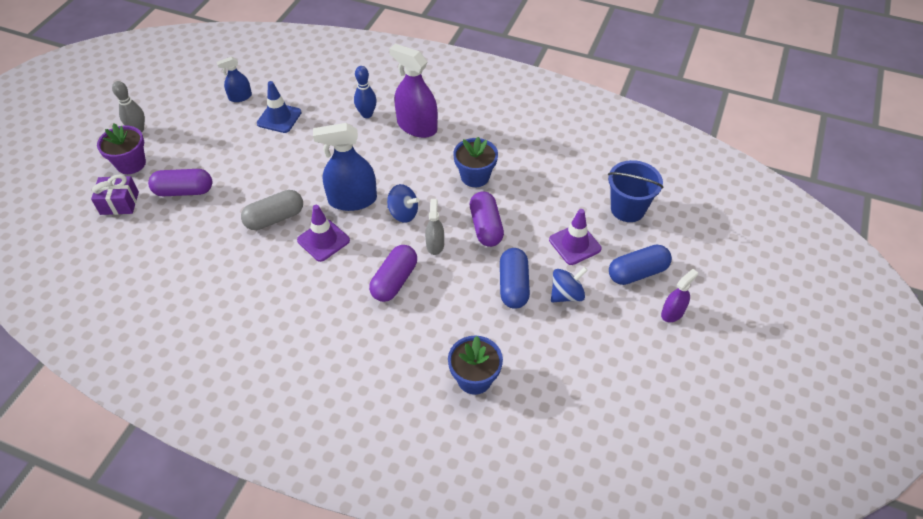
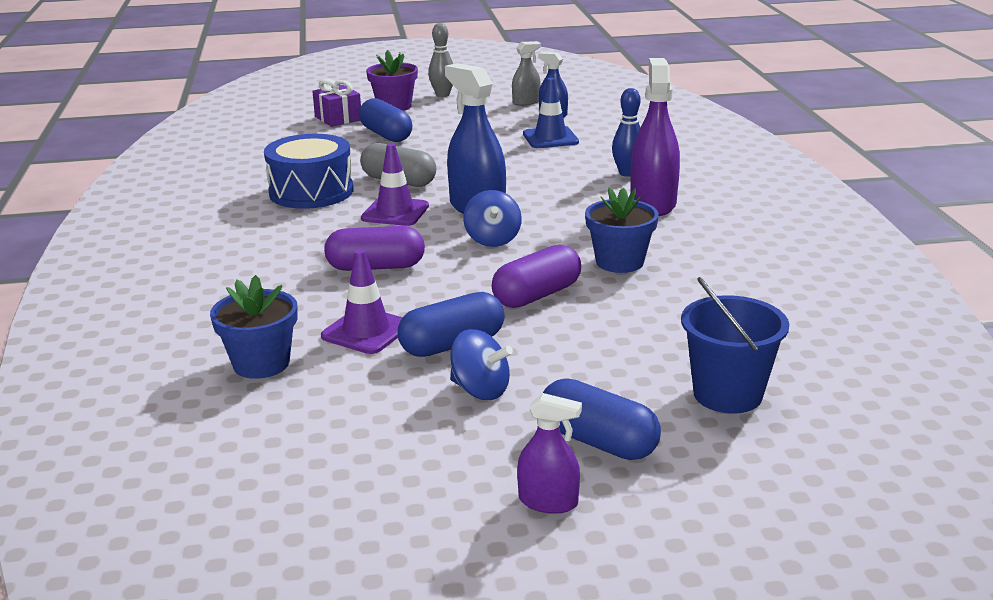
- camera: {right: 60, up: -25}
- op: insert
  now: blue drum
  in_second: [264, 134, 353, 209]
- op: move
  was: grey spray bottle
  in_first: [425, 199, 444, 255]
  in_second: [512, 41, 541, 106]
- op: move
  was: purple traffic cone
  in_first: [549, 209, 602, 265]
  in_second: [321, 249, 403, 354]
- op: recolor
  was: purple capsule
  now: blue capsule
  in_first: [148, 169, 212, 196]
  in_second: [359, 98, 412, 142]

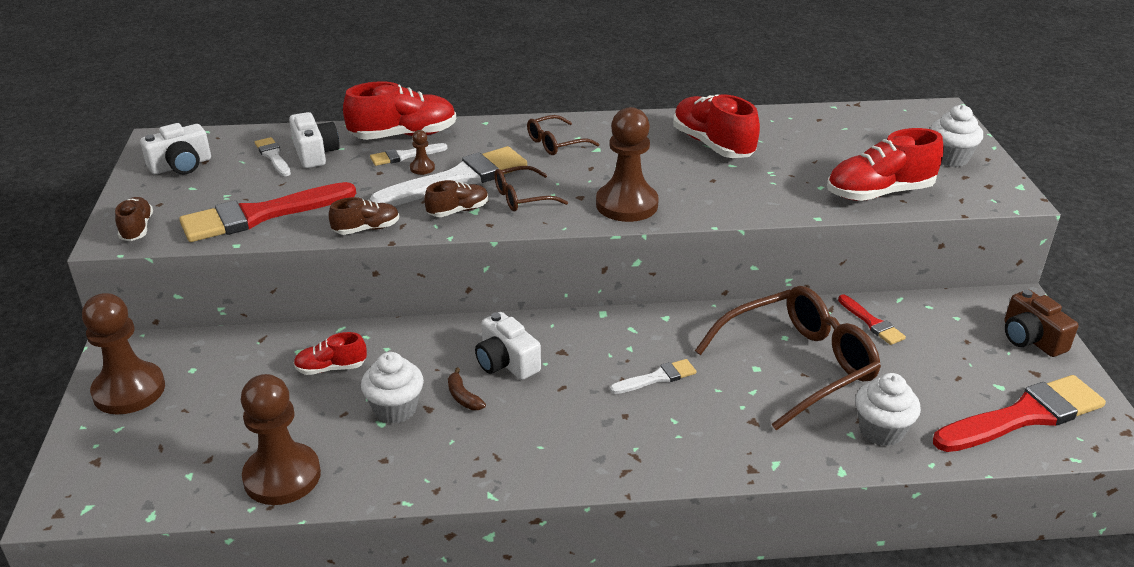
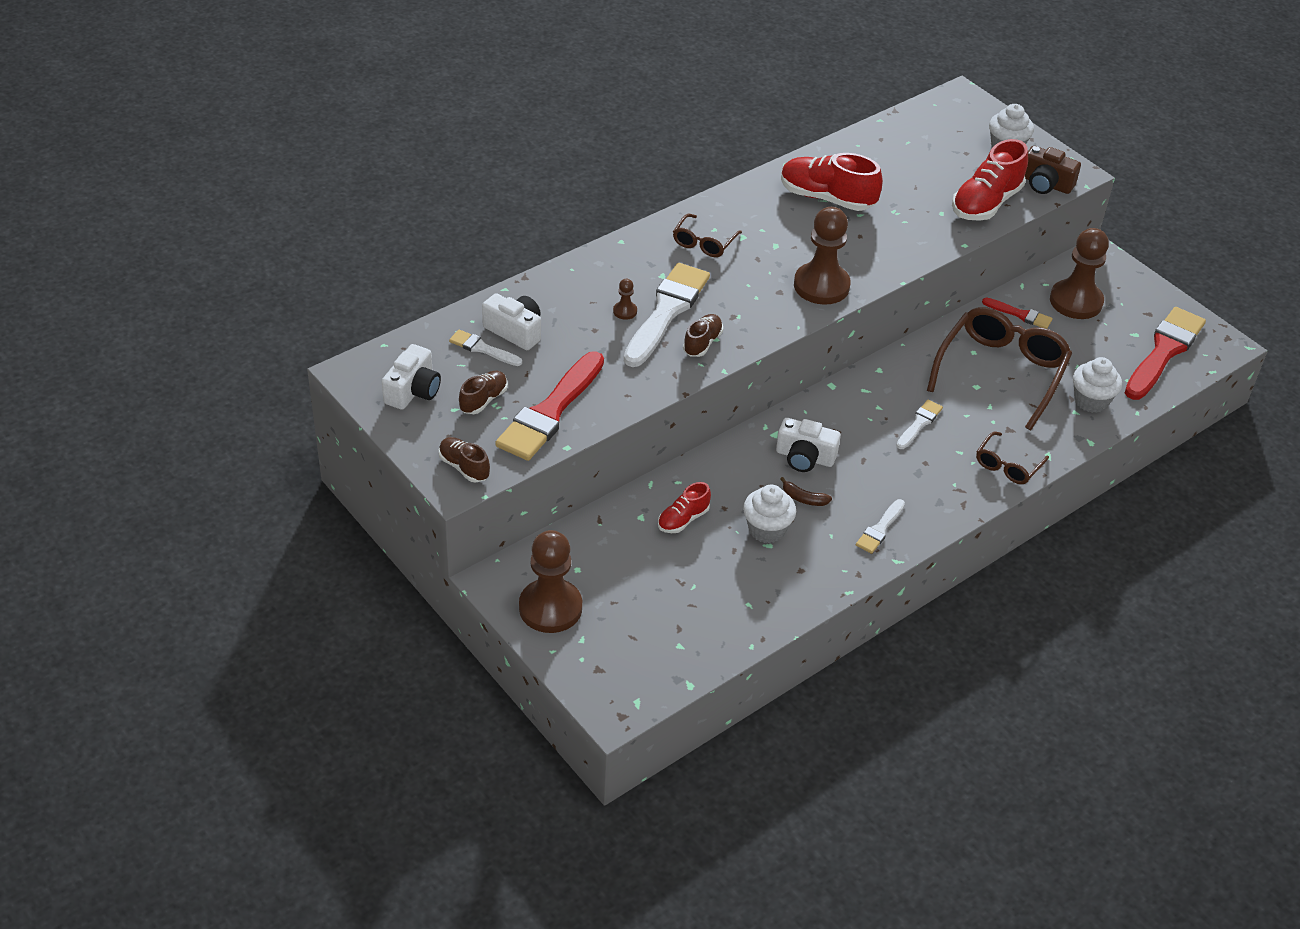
- camera: {right: -35, up: 10}
- op: delete
  was: red shoe
  in_first: [343, 81, 456, 140]
- op: move
  was: brown pawn
  in_first: [241, 374, 321, 505]
  in_second: [1050, 228, 1109, 319]
- op: move
  was: brown shoe
  in_first: [329, 197, 399, 235]
  in_second: [459, 371, 508, 414]
- op: move
  was: white brush
  in_first: [370, 143, 447, 166]
  in_second: [856, 499, 905, 554]
- op: move
  was: brown glasses
  in_first: [494, 166, 568, 211]
  in_second: [976, 431, 1049, 484]
- op: move
  was: brown camera
  in_first: [1004, 290, 1078, 357]
  in_second: [1025, 146, 1081, 194]

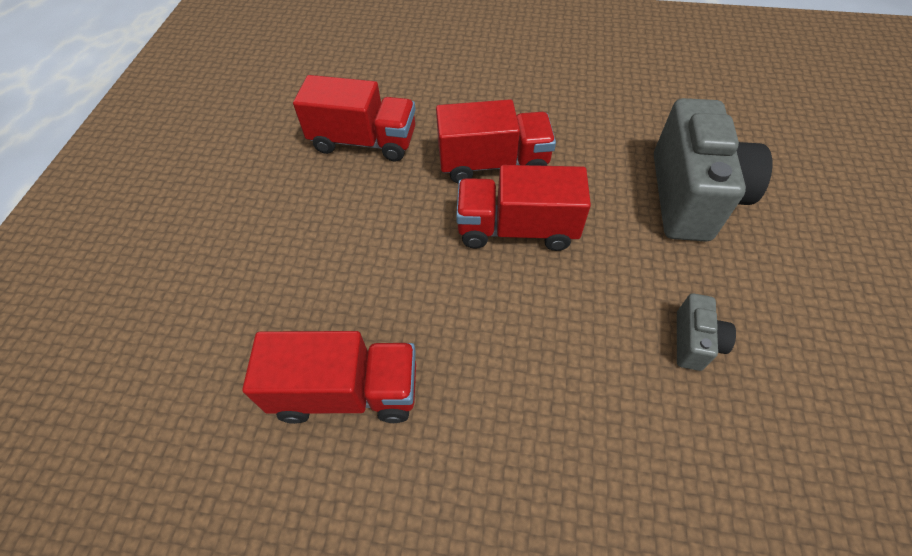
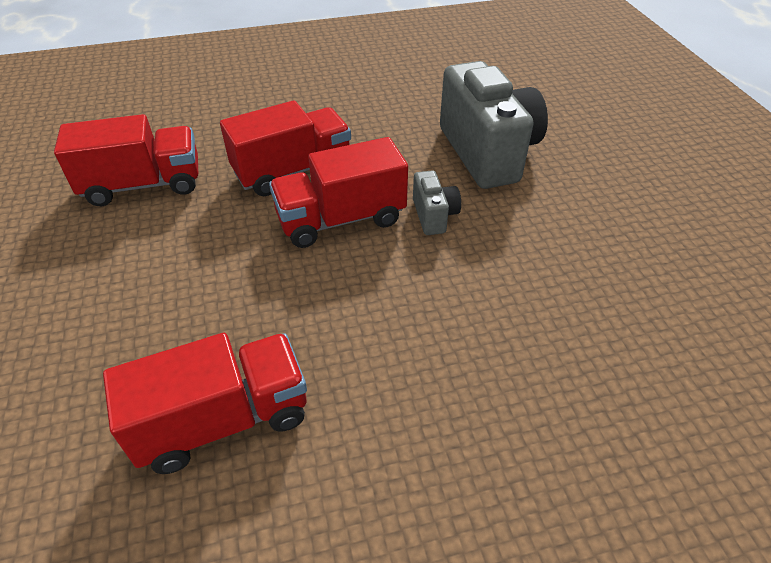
- camera: {right: -25, up: -10}
- op: move
  was: grey camera
  in_first: [677, 293, 736, 371]
  in_second: [413, 170, 461, 235]

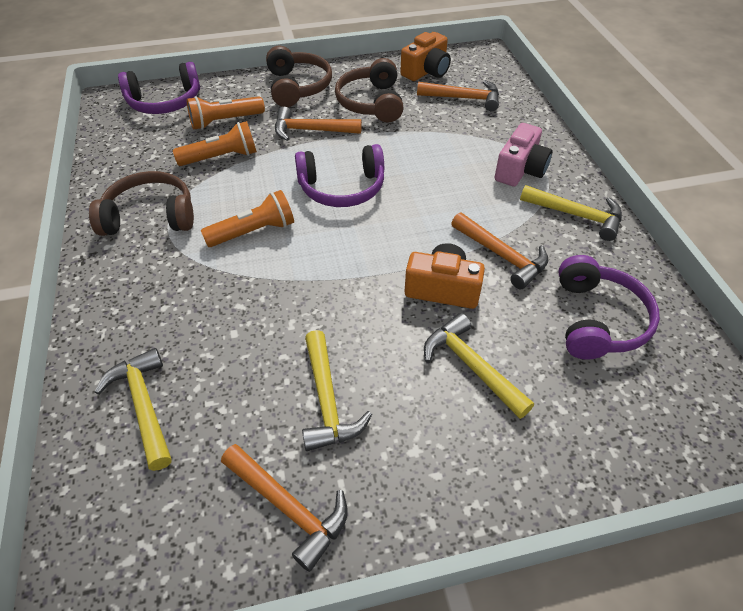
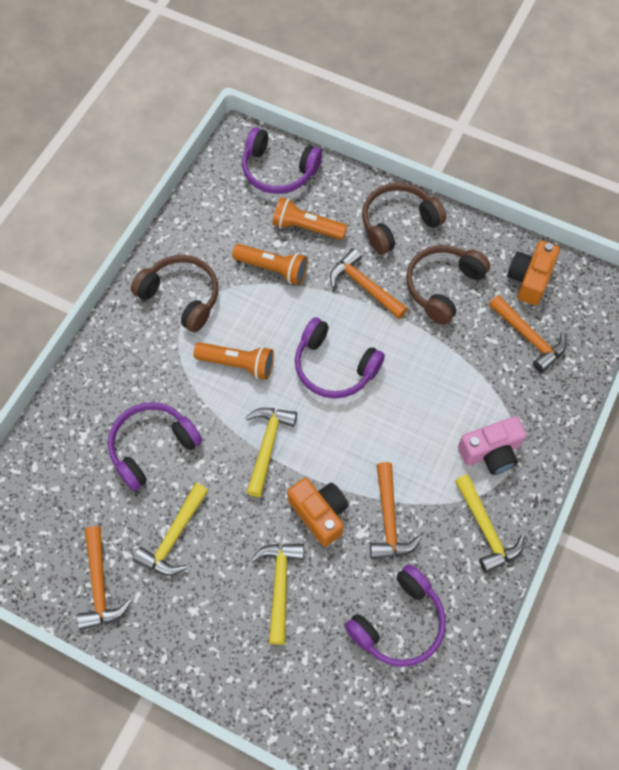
- camera: {right: 40, up: 15}
- op: insert
  now: purple headphones
  in_second: [108, 402, 202, 491]
- op: move
  was: yellow hammer
  in_first: [95, 348, 172, 471]
  in_second: [245, 408, 297, 497]
- op: rotate
  was: brown headphones
  in_first: [266, 46, 332, 107]
  in_second: [362, 182, 446, 254]
  clockwise: -150
- op: rotate
  was: orange camera
  in_first: [400, 32, 451, 81]
  in_second: [507, 241, 560, 305]
  clockwise: 120

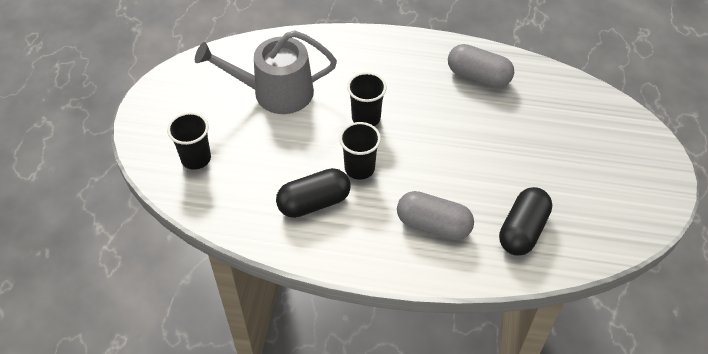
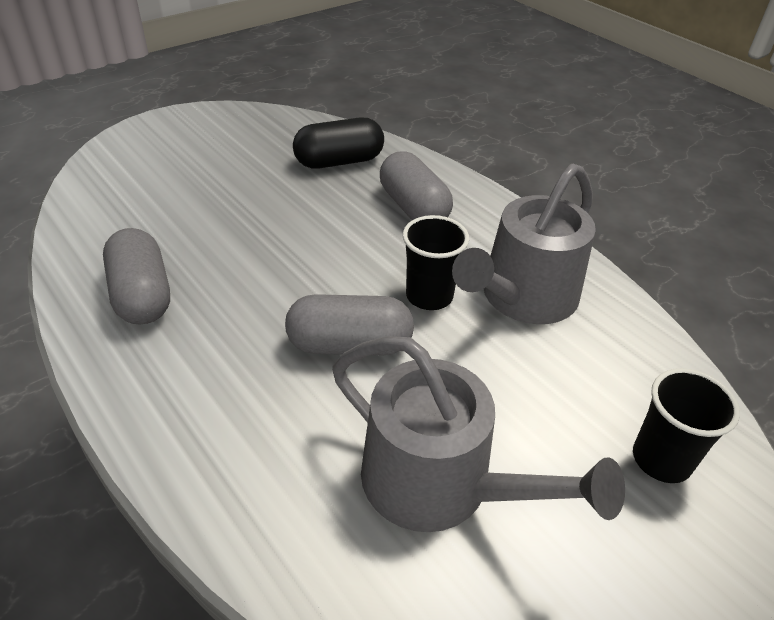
- camera: {right: -140, up: -10}
- op: replace
  was: black capsule
  now: grey watering can
  in_first: [276, 168, 351, 218]
  in_second: [452, 164, 596, 324]
- op: replace
  was: black cup
  now: grey capsule
  in_first: [347, 72, 387, 126]
  in_second: [285, 294, 414, 355]

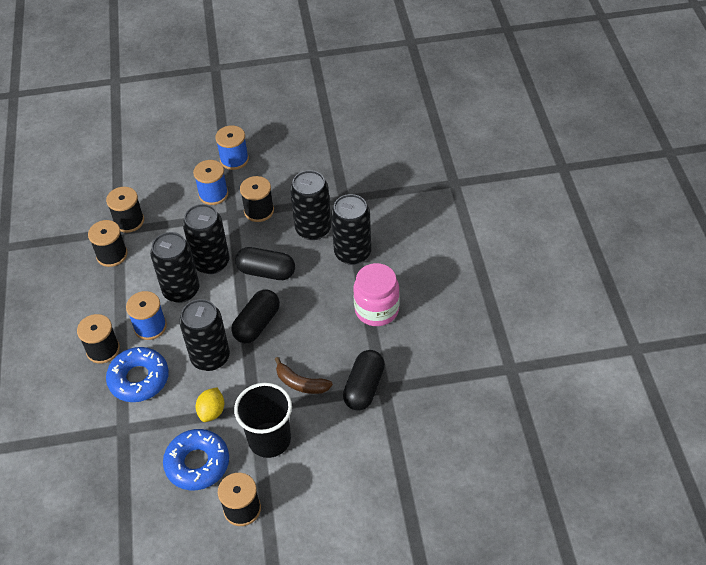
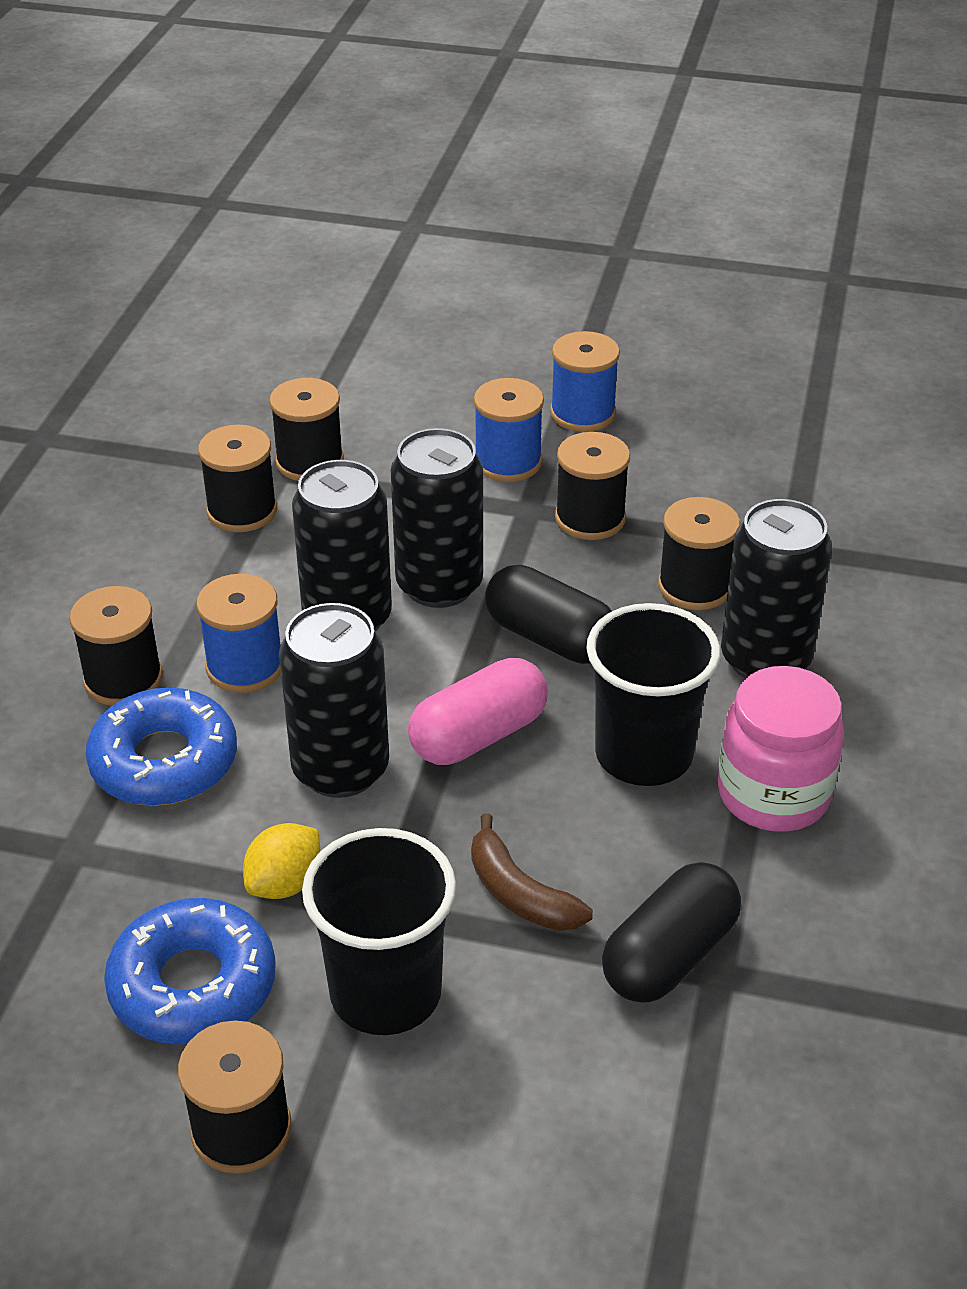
- camera: {right: 20, up: -10}
- op: insert
  now: black cup
  in_second: [586, 603, 720, 786]
- op: replace
  was: black can
  now: black spool
  in_first: [290, 170, 331, 240]
  in_second: [658, 497, 740, 610]
- op: recolor
  was: black capsule
  now: pink capsule
  in_first: [231, 290, 280, 343]
  in_second: [408, 658, 548, 765]

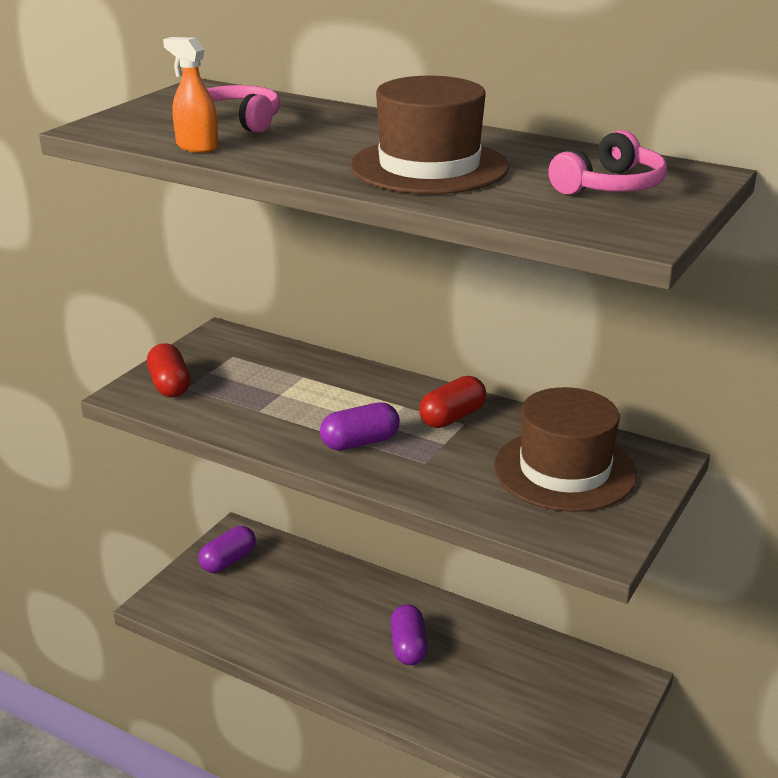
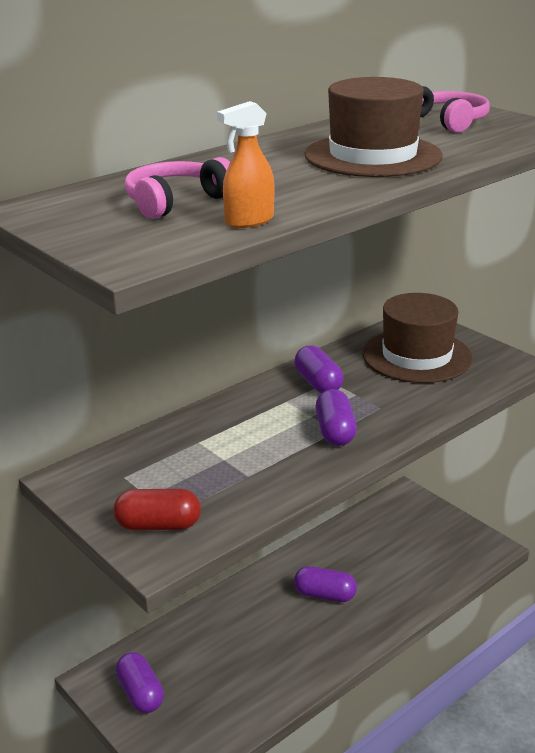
- camera: {right: -70, up: 0}
- op: recolor
  was: red capsule
  now: purple capsule
  in_first: [419, 376, 486, 428]
  in_second: [294, 345, 343, 393]

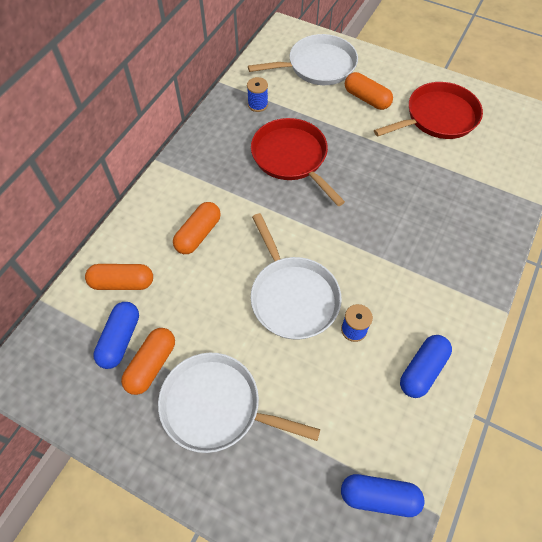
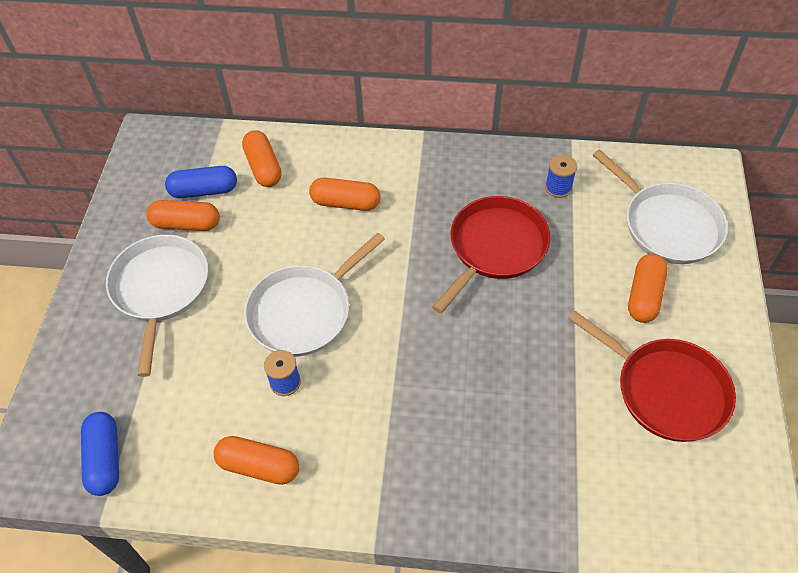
- camera: {right: 70, up: -5}
- op: recolor
  was: blue capsule
  now: orange capsule
  in_first: [400, 335, 452, 398]
  in_second: [214, 436, 299, 485]

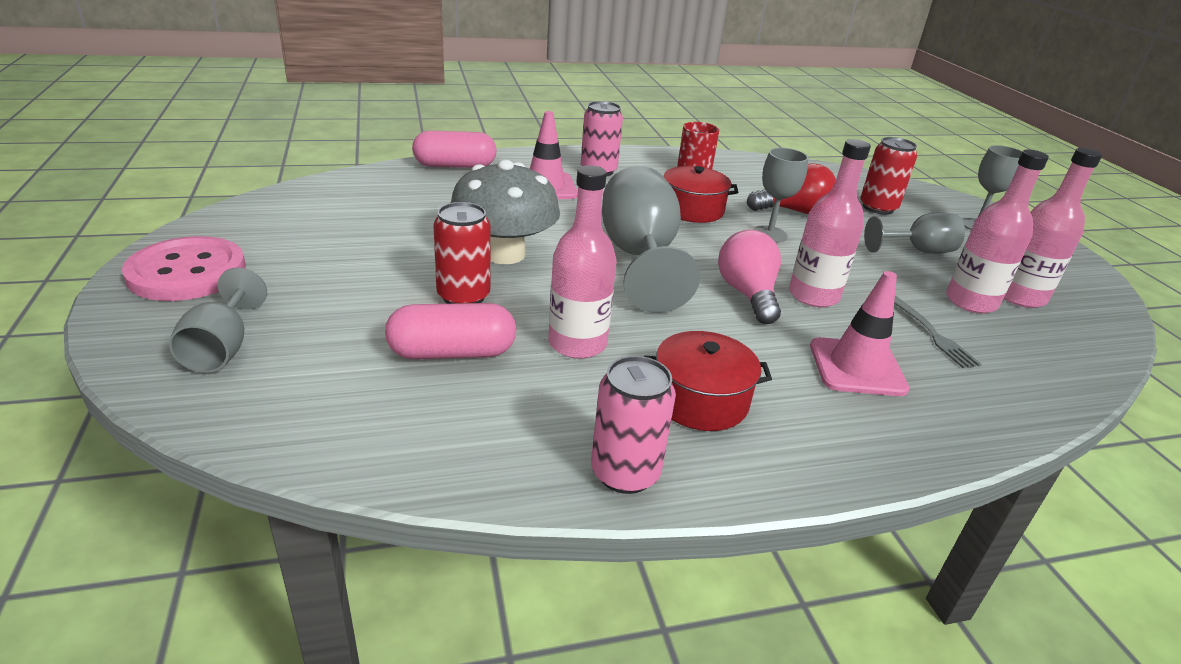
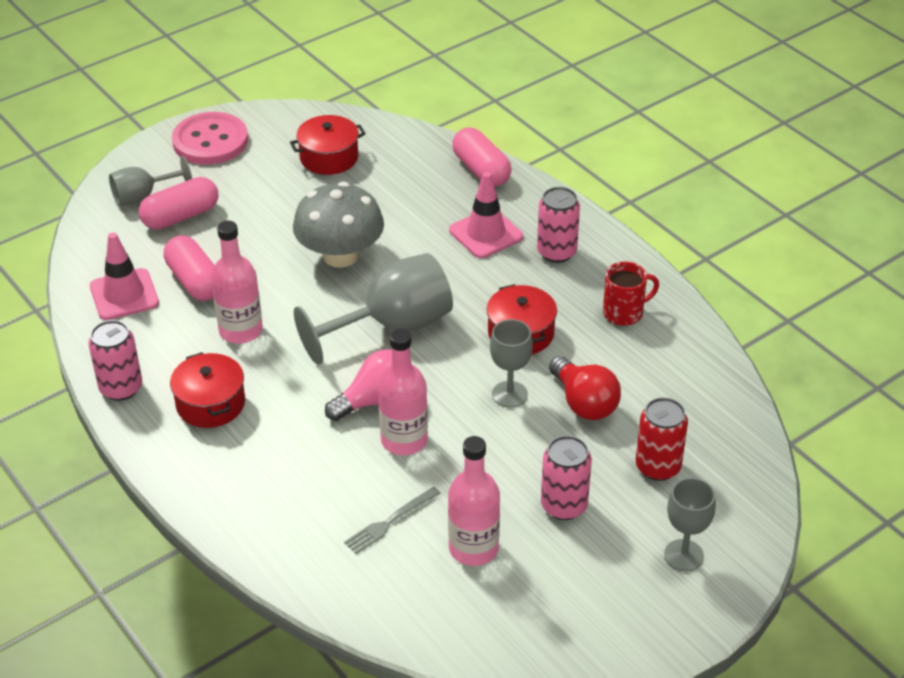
- camera: {right: 70, up: 10}
- op: delete
  was: red can
  in_first: [433, 202, 491, 304]
- op: delete
  was: pink bottle
  in_first: [1003, 148, 1102, 308]
- op: insert
  now: pink capsule
  in_second: [139, 177, 218, 230]
- op: insert
  now: red pot
  in_second: [290, 115, 366, 175]
- op: move
  was: pink traffic cone
  in_first: [810, 271, 910, 396]
  in_second: [90, 232, 159, 320]
- op: replace
  was: grey goblet
  now: pink can
  in_first: [864, 212, 965, 254]
  in_second: [541, 436, 592, 520]

